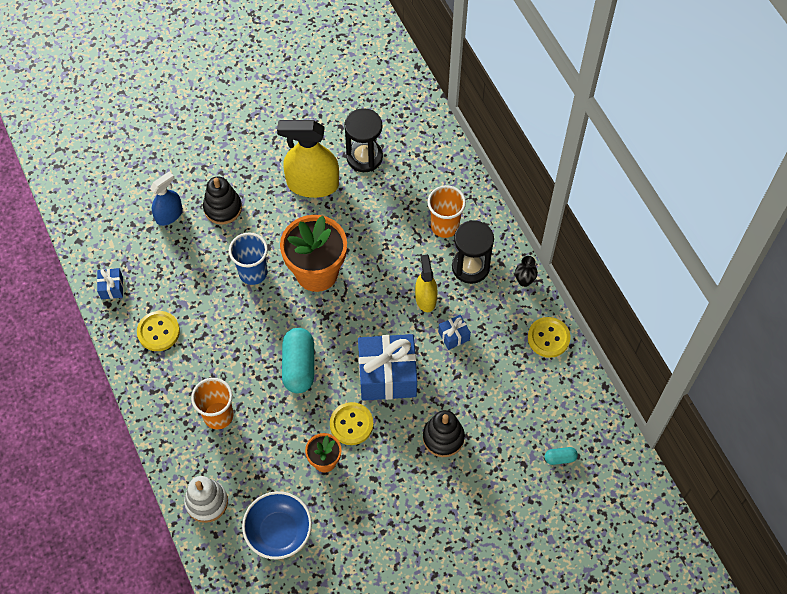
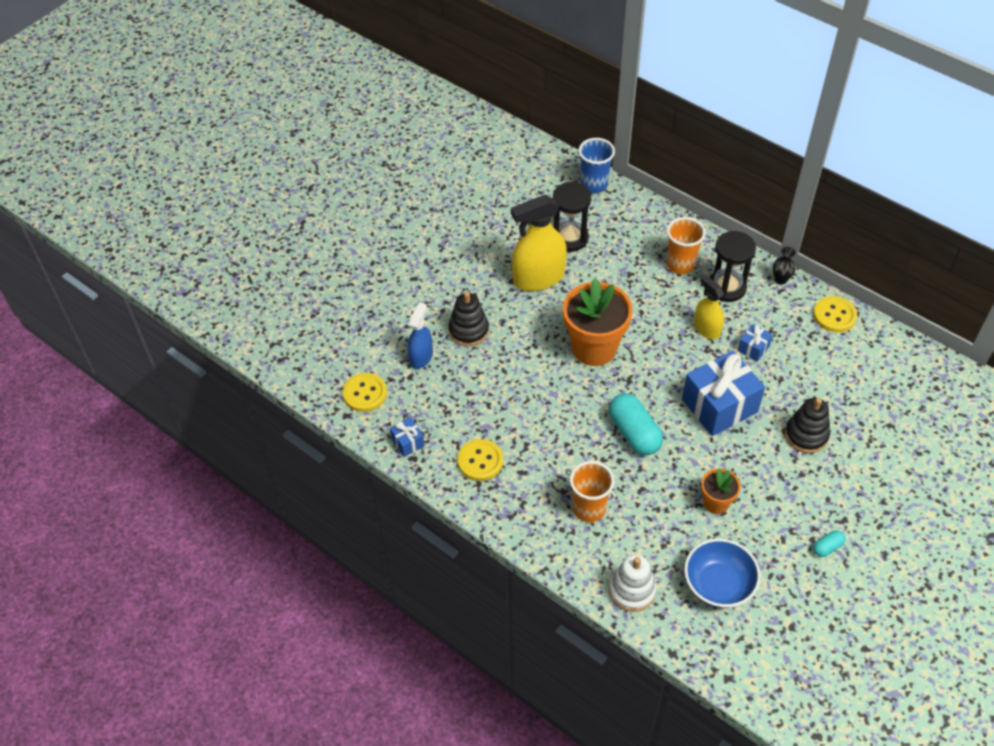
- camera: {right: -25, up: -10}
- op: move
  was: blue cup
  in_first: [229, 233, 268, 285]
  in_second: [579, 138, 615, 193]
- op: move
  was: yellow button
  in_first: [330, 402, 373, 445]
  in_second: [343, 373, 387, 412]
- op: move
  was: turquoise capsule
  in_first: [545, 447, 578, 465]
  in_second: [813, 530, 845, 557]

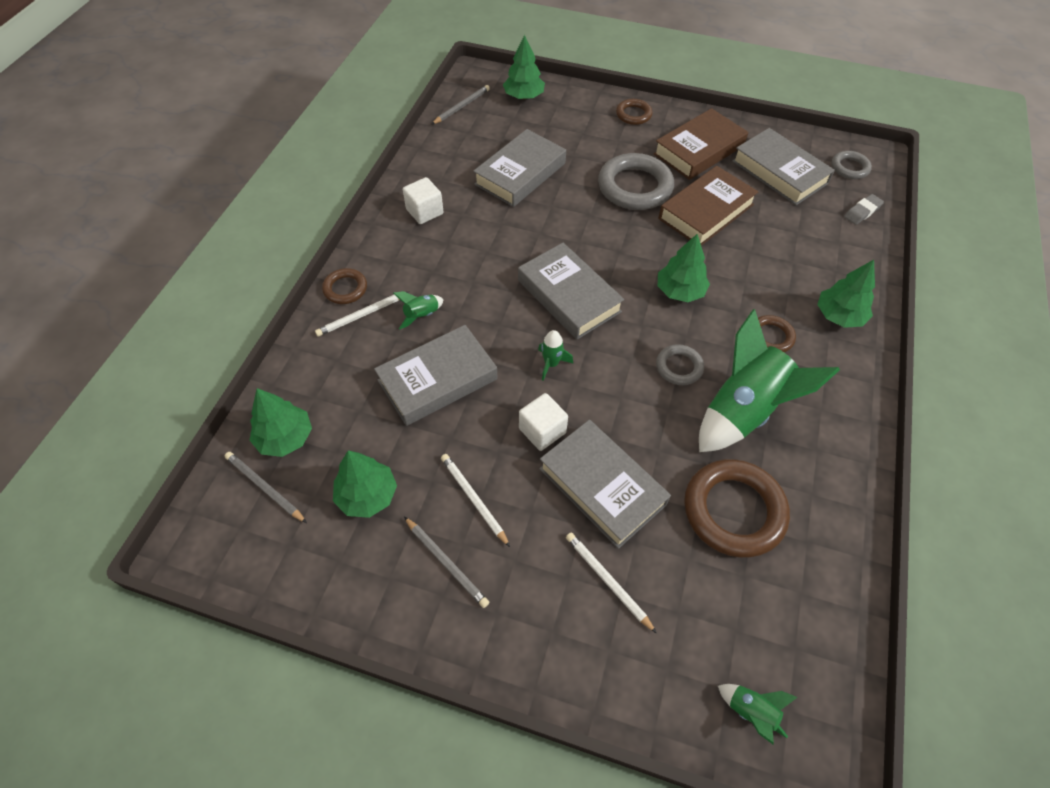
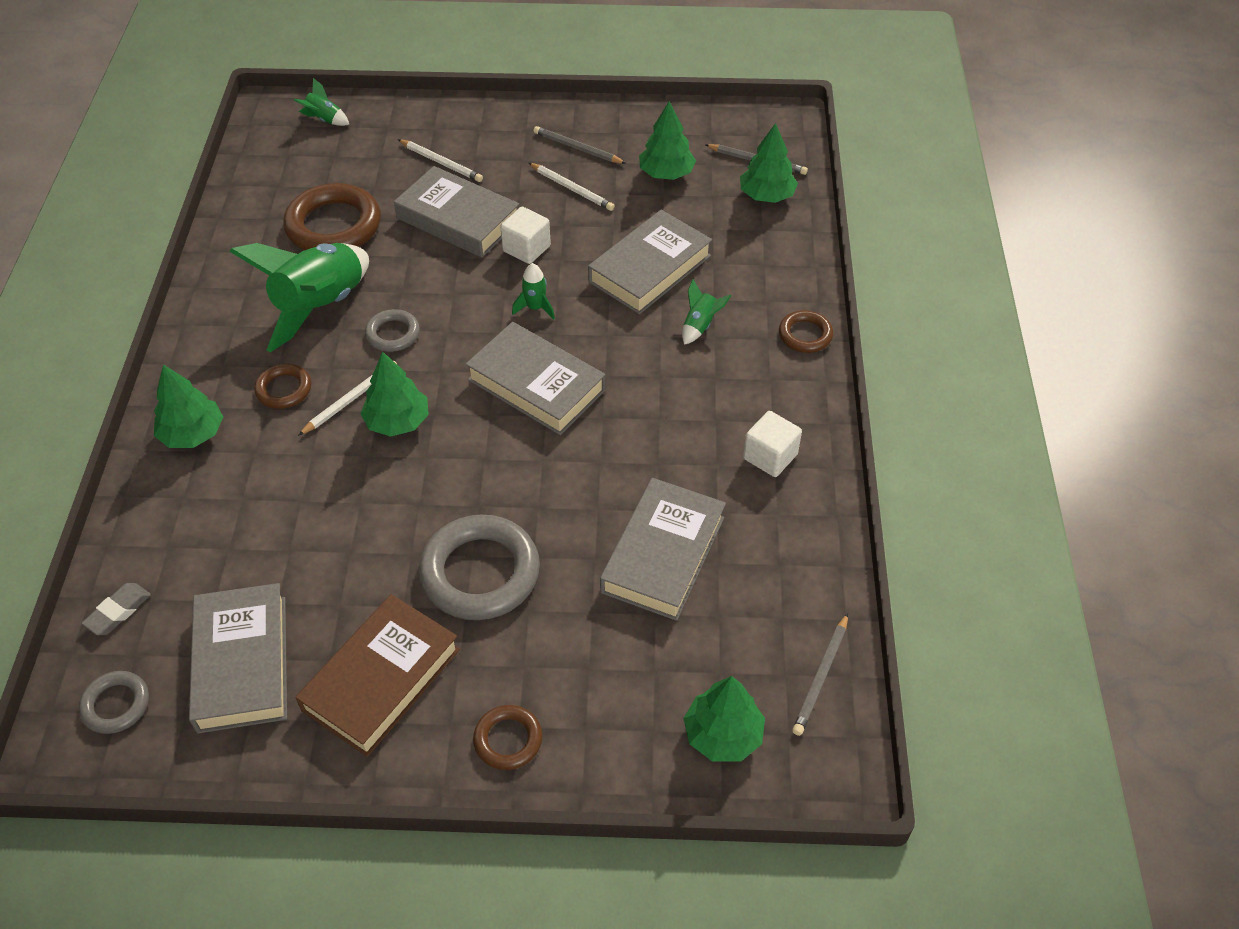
- camera: {right: 165, up: -5}
- op: delete
  was: brown book
  in_first: [658, 166, 759, 246]
- op: move
  was: white pencil
  in_first: [315, 292, 409, 336]
  in_second: [298, 361, 397, 436]
- op: rotate
  was: grey book
  in_first: [732, 128, 835, 205]
  in_second: [189, 583, 287, 733]
  clockwise: 45

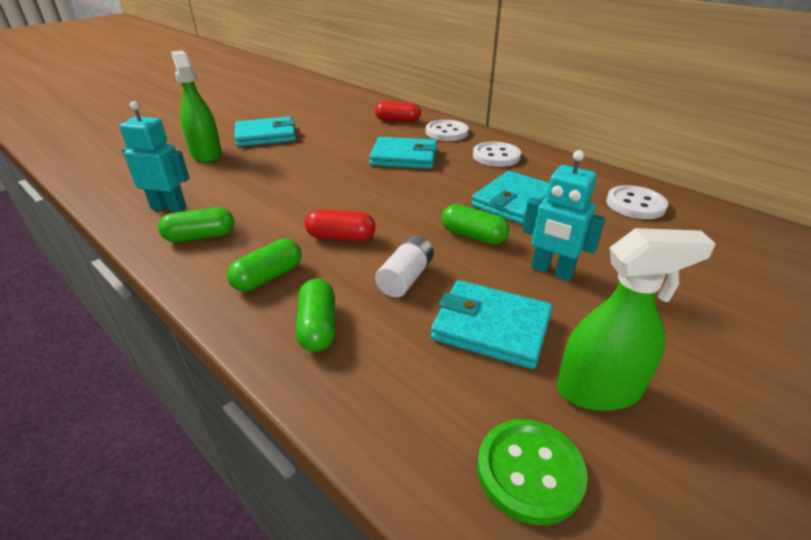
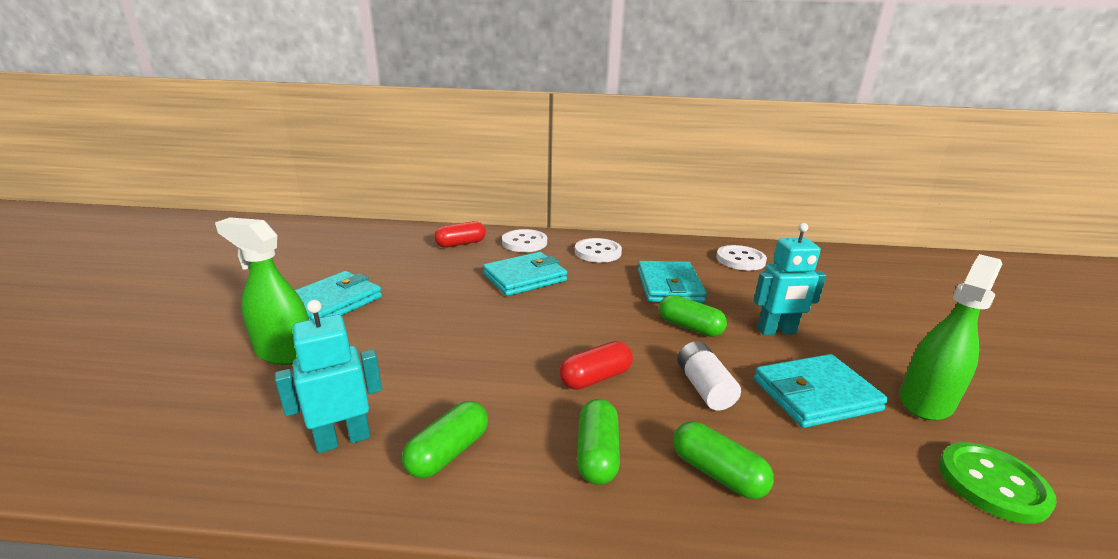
- camera: {right: -40, up: -10}
- op: rotate
  was: green capsule
  in_first: [442, 204, 509, 245]
  in_second: [659, 295, 727, 337]
  clockwise: 45

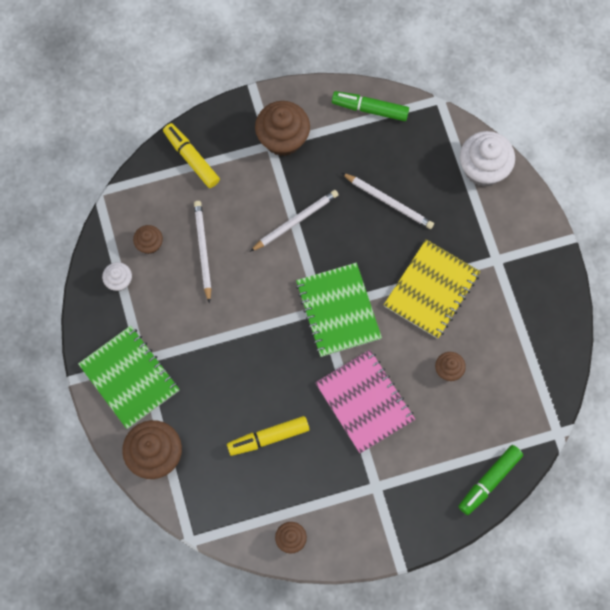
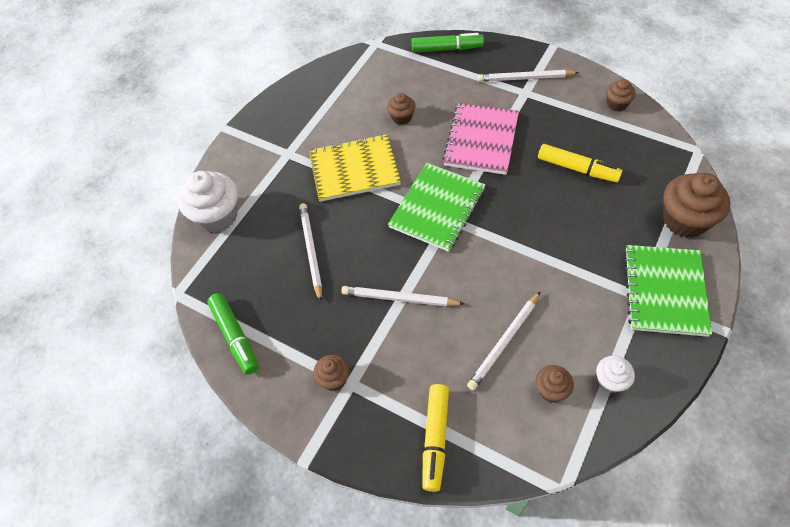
- camera: {right: -130, up: -15}
- op: insert
  now: white pencil
  in_second: [477, 70, 579, 82]
- op: resize
  was: brown cupcake
  in_first: [255, 101, 310, 156]
  in_second: [313, 355, 350, 391]
  ratio: 0.53

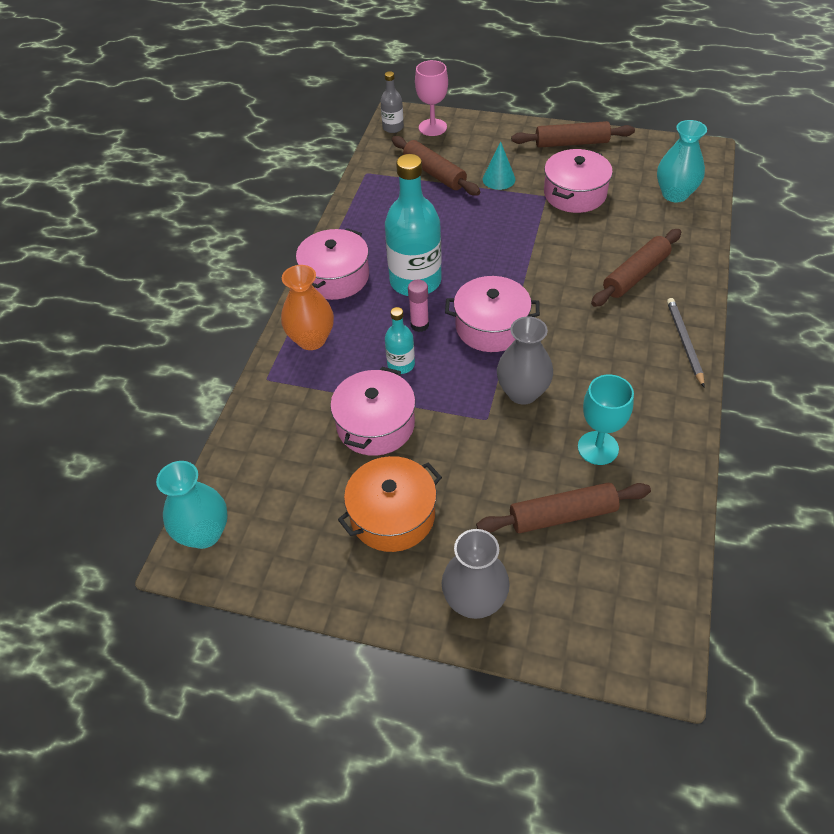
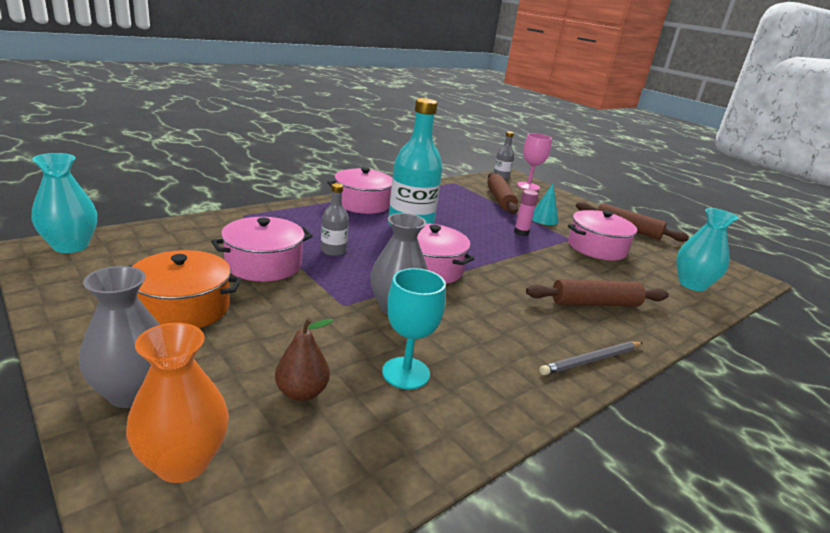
- camera: {right: 30, up: -25}
- op: move
  was: orange vase
  in_first: [281, 265, 334, 350]
  in_second: [126, 323, 229, 483]
- op: move
  was: pink glue stick
  in_first: [408, 280, 429, 332]
  in_second: [514, 190, 539, 236]
- op: replace
  was: brown rolling pin
  now: brown pear
  in_first: [476, 483, 651, 533]
  in_second: [275, 318, 333, 401]
- op: recolor
  was: turquoise bottle
  now: grey bottle
  in_first: [385, 307, 415, 374]
  in_second: [321, 183, 349, 256]
- op: rotate
  was: grey pencil
  in_first: [667, 298, 705, 387]
  in_second: [539, 342, 643, 375]
  clockwise: -150

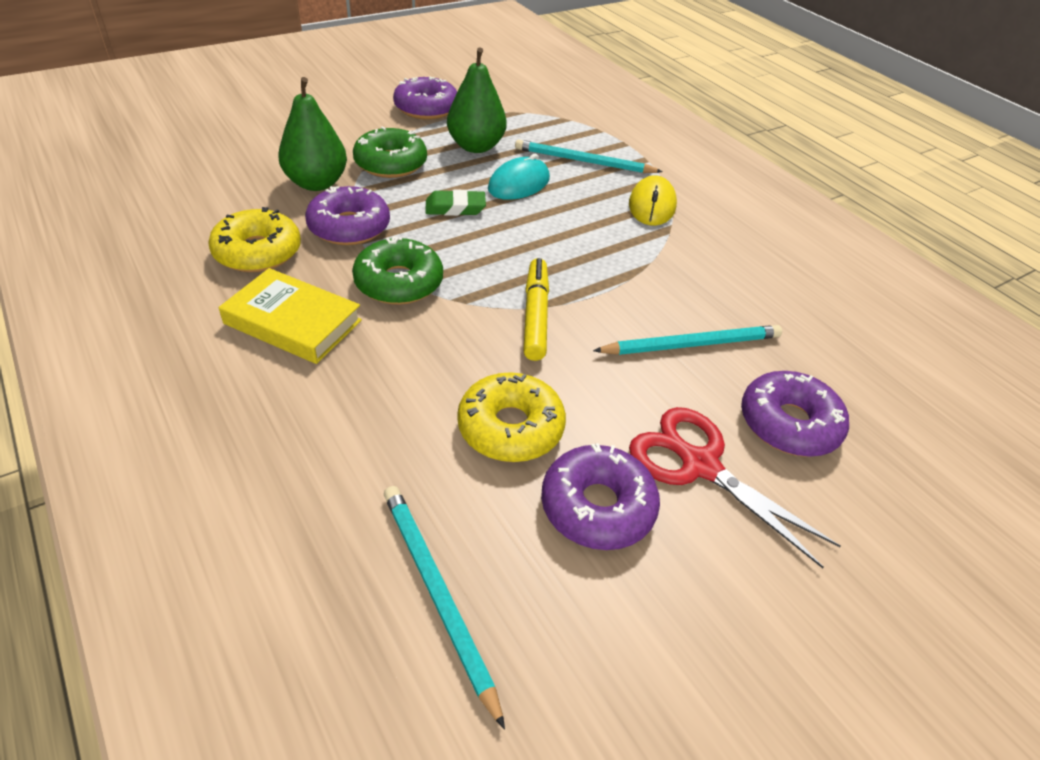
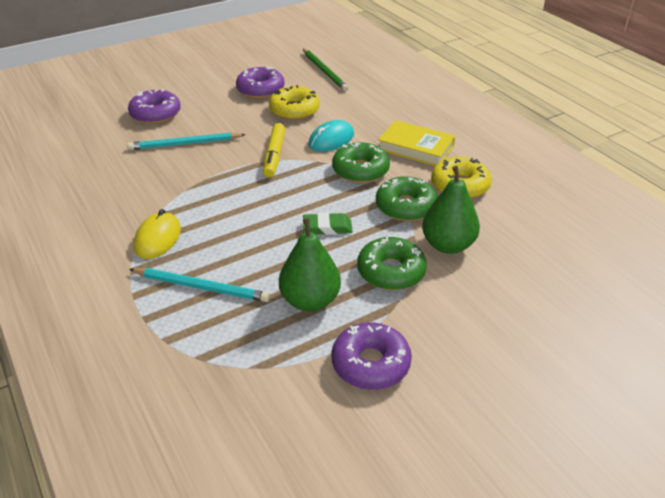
- camera: {right: -175, up: -5}
- op: delete
  was: red scissors
  in_first: [629, 407, 841, 568]
- op: move
  was: turquoise mouse
  in_first: [488, 154, 550, 200]
  in_second: [308, 120, 354, 152]
- op: recolor
  was: purple donut
  now: green donut
  in_first: [305, 186, 390, 245]
  in_second: [376, 176, 438, 221]
- op: recolor
  was: turquoise pencil
  now: green pencil
  in_first: [384, 486, 505, 730]
  in_second: [303, 49, 349, 91]

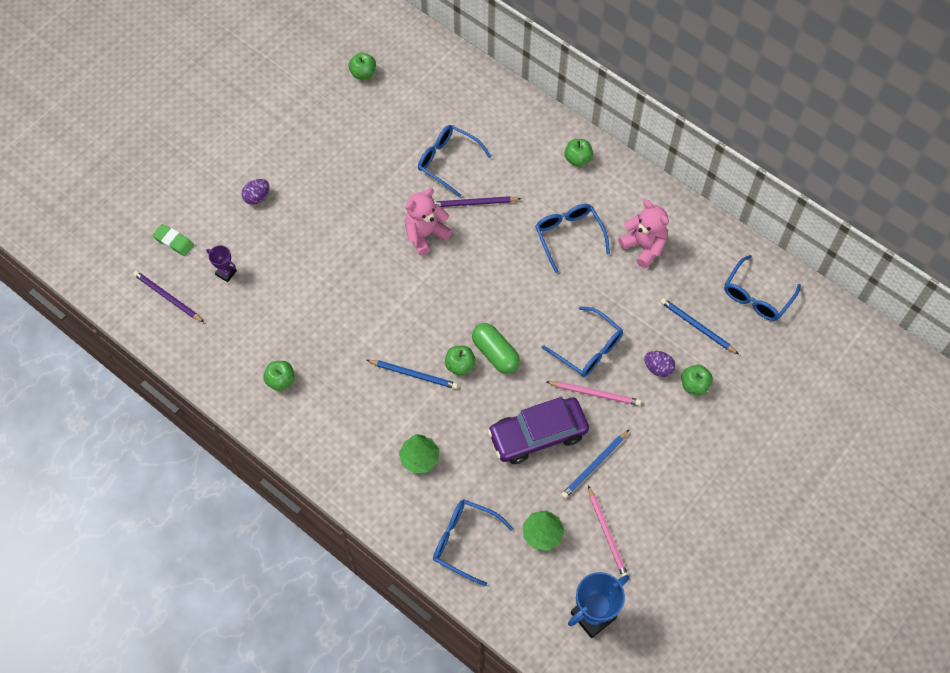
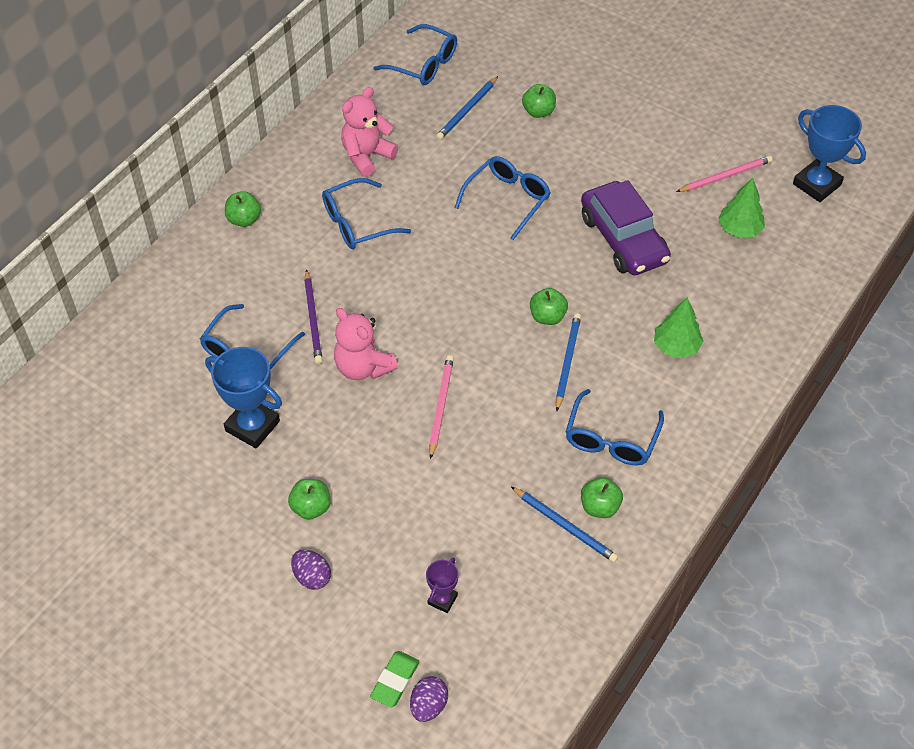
- camera: {right: -95, up: -10}
- op: delete
  was: purple pencil
  in_first: [133, 271, 204, 322]
- op: delete
  was: green capsule
  in_first: [472, 323, 520, 374]
- op: insert
  now: blue trophy
  in_second: [205, 347, 282, 449]
- op: move
  was: green apple
  in_first: [348, 52, 376, 80]
  in_second: [288, 479, 331, 520]
- op: move
  was: blue glasses
  in_first: [433, 500, 513, 586]
  in_second: [566, 389, 664, 465]
- op: move
  was: pink pencil
  in_first: [547, 381, 641, 406]
  in_second: [429, 355, 454, 459]
- op: move
  was: blue pencil
  in_first: [561, 430, 629, 499]
  in_second: [511, 487, 618, 562]
- op: move
  was: purple egg
  in_first: [644, 351, 675, 377]
  in_second: [410, 676, 448, 722]

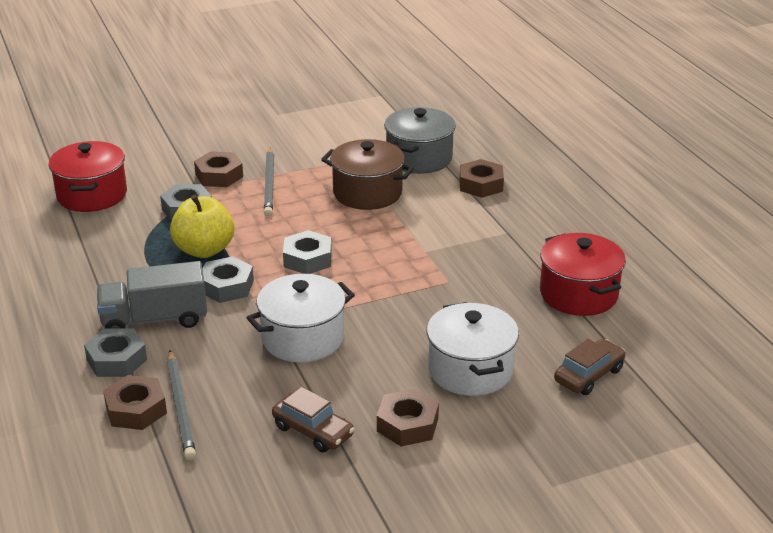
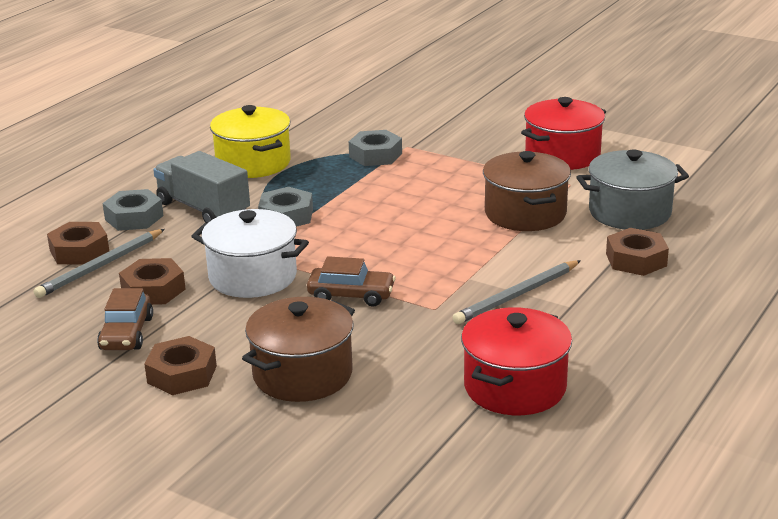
- camera: {right: 55, up: -5}
- op: delete
  was: yellow apple
  in_first: [170, 195, 234, 258]
- op: delete
  was: grey nut
  in_first: [283, 230, 332, 274]
- op: insert
  now: yellow pot
  in_second: [210, 105, 291, 178]
- op: move
  was: red pot
  in_first: [49, 141, 127, 212]
  in_second: [521, 97, 606, 170]
- op: move
  was: brown nut
  in_first: [194, 151, 243, 187]
  in_second: [119, 258, 185, 305]
- op: move
  was: grey pencil
  in_first: [264, 147, 274, 216]
  in_second: [452, 260, 581, 324]
- op: move
  was: brown car
  in_first: [554, 339, 626, 395]
  in_second: [307, 256, 396, 307]
- op: recolor
  was: white pot
  now: brown pot
  in_first: [427, 302, 519, 396]
  in_second: [242, 297, 355, 402]

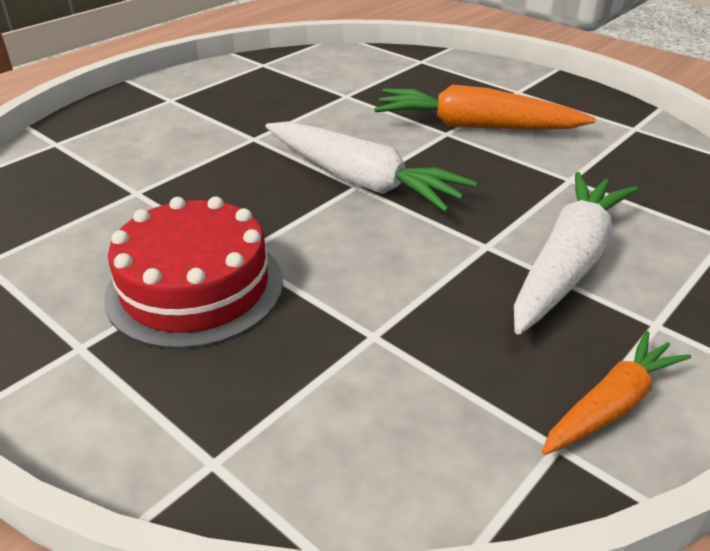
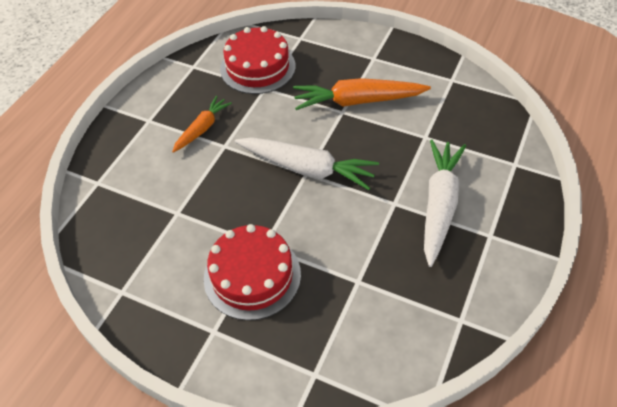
- camera: {right: -15, up: 15}
- op: insert
  now: red cake
  in_second: [220, 26, 296, 94]
- op: move
  was: orange carrot
  in_first: [542, 331, 691, 455]
  in_second: [172, 96, 232, 153]

